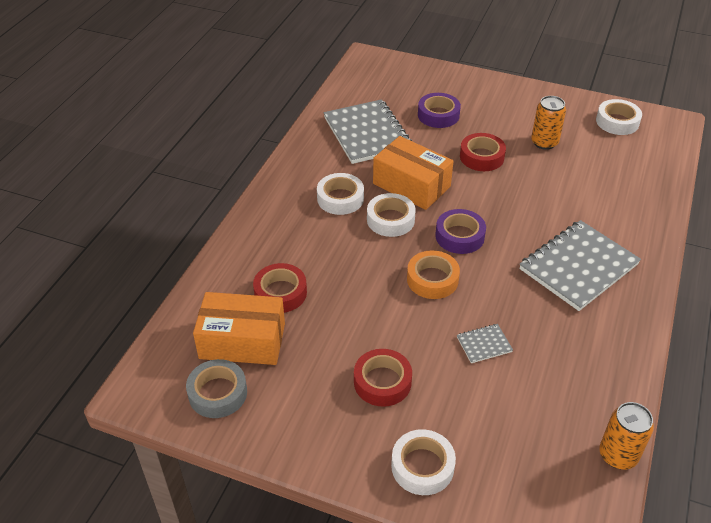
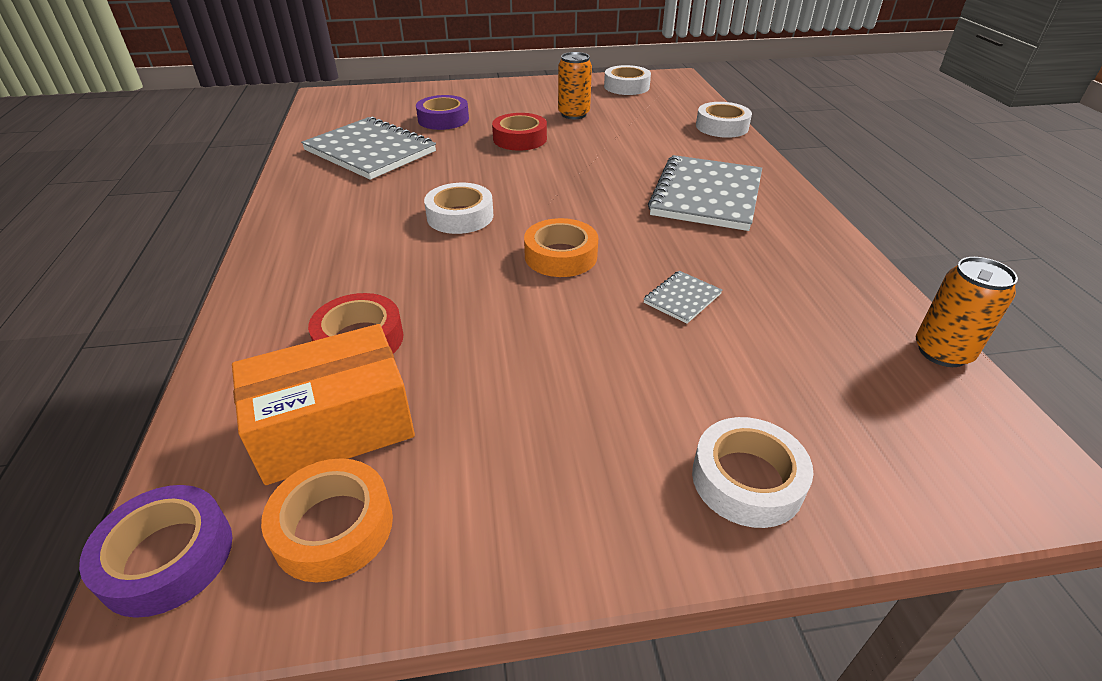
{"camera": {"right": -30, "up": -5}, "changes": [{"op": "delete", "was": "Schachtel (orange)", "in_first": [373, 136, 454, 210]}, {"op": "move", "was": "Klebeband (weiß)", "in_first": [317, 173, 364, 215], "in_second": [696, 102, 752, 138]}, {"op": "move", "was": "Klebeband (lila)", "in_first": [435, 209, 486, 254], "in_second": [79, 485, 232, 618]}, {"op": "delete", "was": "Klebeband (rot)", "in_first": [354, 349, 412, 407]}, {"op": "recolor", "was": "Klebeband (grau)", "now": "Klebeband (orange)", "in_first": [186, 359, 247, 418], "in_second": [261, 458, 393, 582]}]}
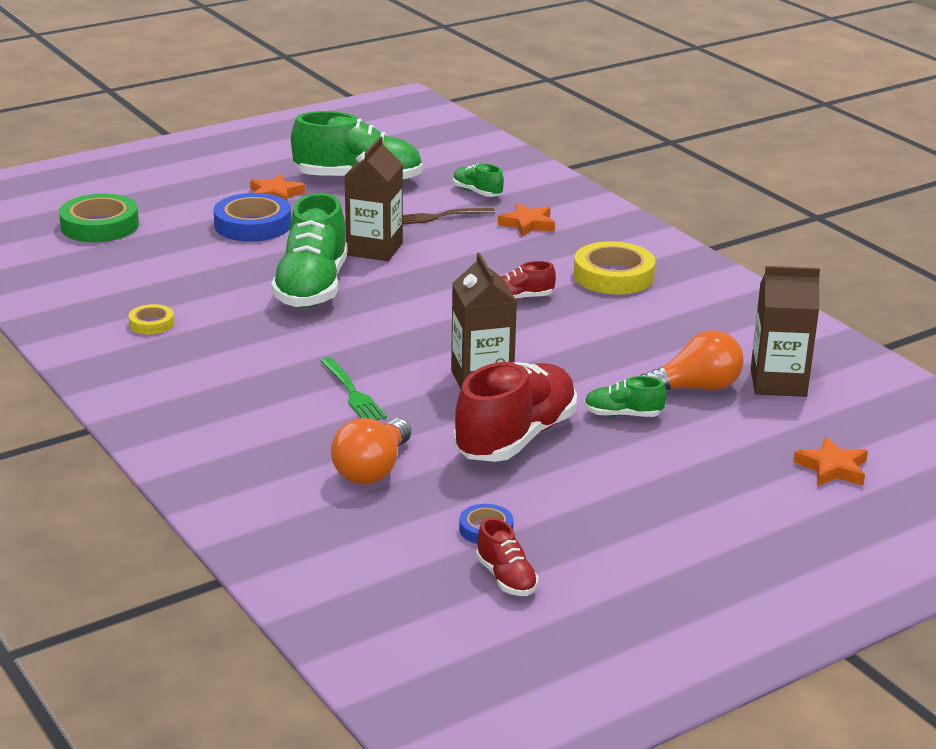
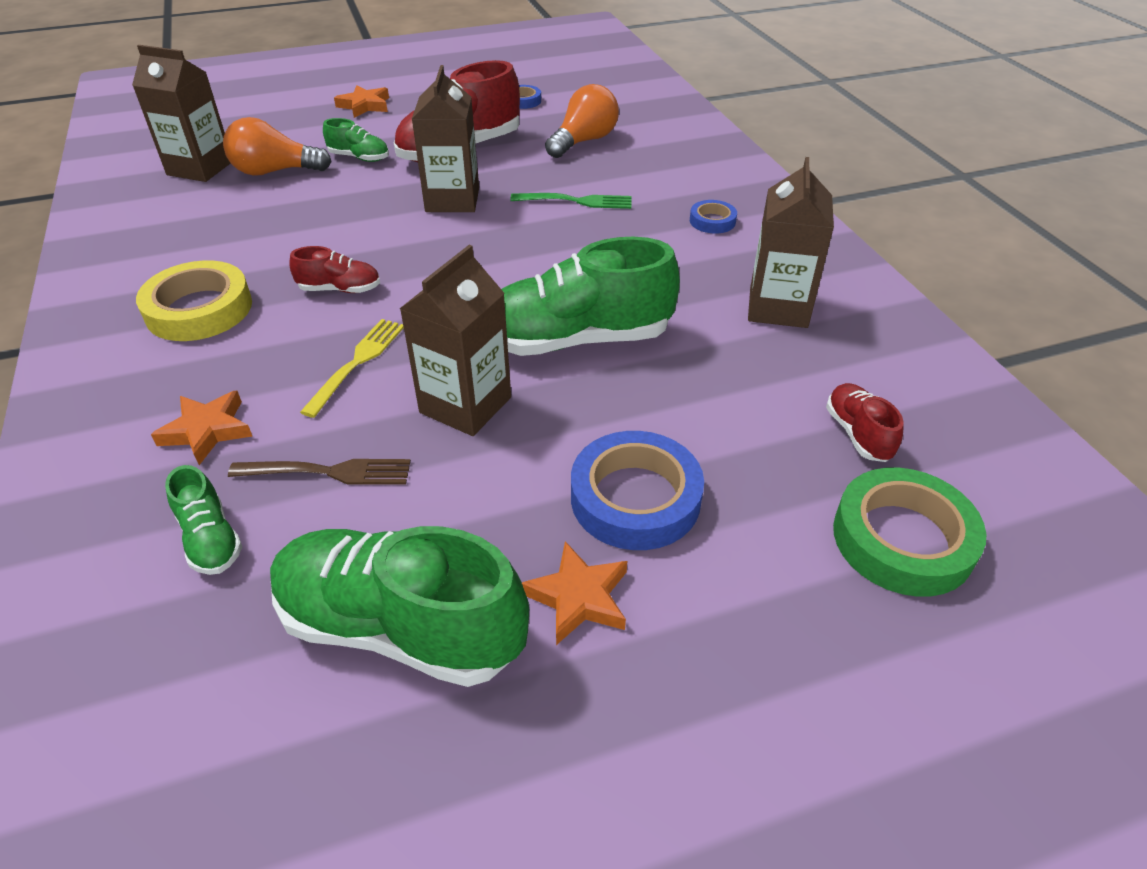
{"camera": {"right": -165, "up": 15}, "changes": [{"op": "rotate", "was": "Schuh (grün)", "in_first": [271, 193, 348, 308], "in_second": [501, 237, 680, 356], "clockwise": -120}, {"op": "replace", "was": "Klebeband (gelb)", "now": "Getränkekarton (braun)", "in_first": [129, 304, 174, 334], "in_second": [748, 157, 834, 328]}, {"op": "rotate", "was": "Gabel (grün)", "in_first": [320, 357, 387, 420], "in_second": [510, 193, 632, 209], "clockwise": 105}, {"op": "move", "was": "Stern (orange)", "in_first": [793, 437, 868, 486], "in_second": [334, 85, 389, 118]}, {"op": "move", "was": "Schuh (rot)", "in_first": [476, 518, 539, 596], "in_second": [826, 383, 904, 462]}, {"op": "insert", "now": "Klebeband (blau)", "in_second": [690, 200, 737, 234]}, {"op": "insert", "now": "Gabel (gelb)", "in_second": [300, 319, 404, 418]}]}
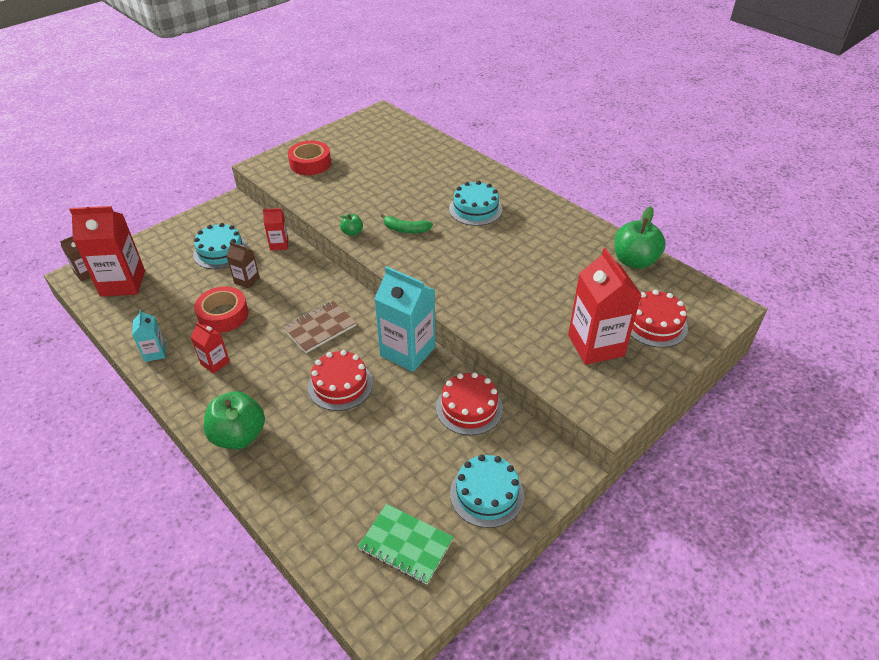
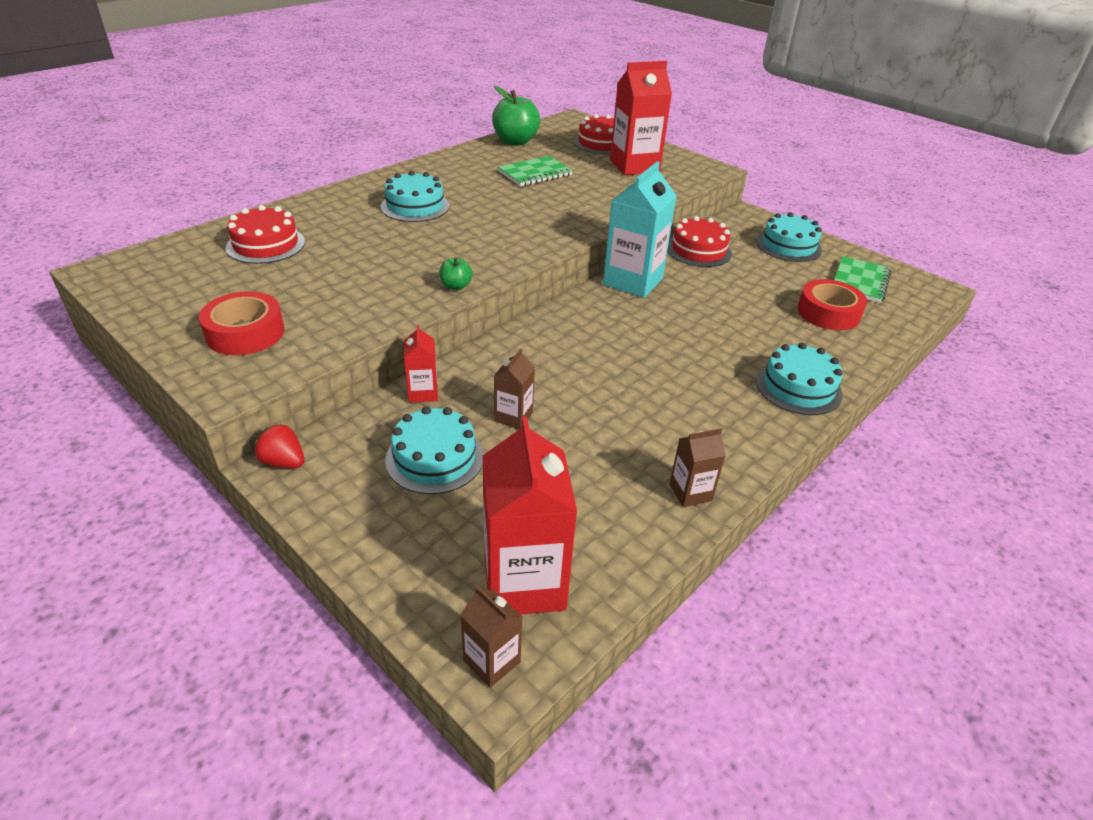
{"camera": {"right": -95, "up": -5}, "changes": [{"op": "delete", "was": "Banane (grün)", "in_first": [380, 214, 433, 233]}, {"op": "move", "was": "Klebeband (rot)", "in_first": [194, 286, 249, 333], "in_second": [797, 279, 867, 330]}, {"op": "delete", "was": "Notizbuch (braun)", "in_first": [283, 301, 357, 353]}, {"op": "recolor", "was": "Getränkekarton (türkis)", "now": "Getränkekarton (braun)", "in_first": [132, 309, 166, 362], "in_second": [670, 428, 726, 507]}, {"op": "delete", "was": "Getränkekarton (rot)", "in_first": [191, 322, 230, 374]}, {"op": "move", "was": "Kuchen (rot)", "in_first": [308, 350, 373, 411], "in_second": [225, 205, 305, 264]}, {"op": "replace", "was": "Apfel (grün)", "now": "Kuchen (türkis)", "in_first": [204, 391, 265, 449], "in_second": [756, 343, 843, 415]}, {"op": "insert", "now": "Notizbuch (grün)", "in_second": [498, 156, 573, 187]}, {"op": "insert", "now": "Erdbeere (rot)", "in_second": [255, 424, 305, 468]}]}
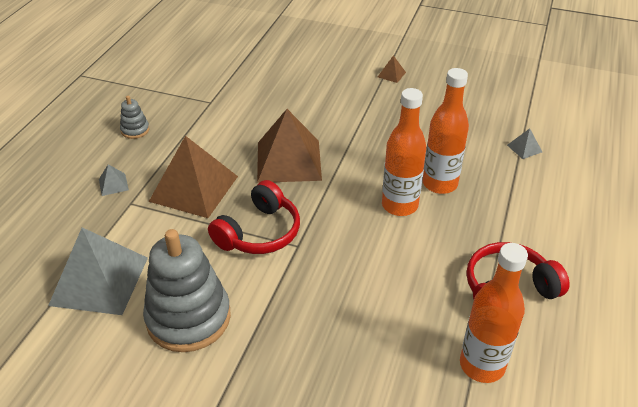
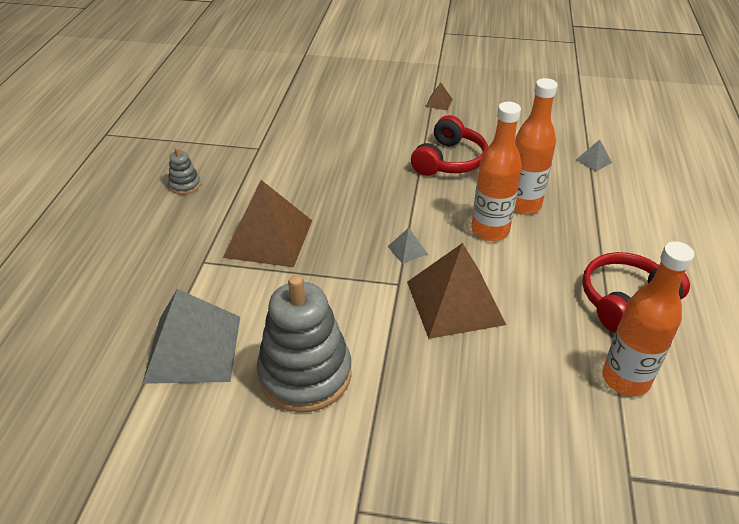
{"camera": {"right": -10, "up": 0}, "changes": [{"op": "move", "was": "Pyramide (braun)", "in_first": [257, 109, 322, 183], "in_second": [407, 243, 506, 339]}, {"op": "move", "was": "Pyramide (grau)", "in_first": [99, 164, 129, 196], "in_second": [387, 228, 428, 264]}, {"op": "move", "was": "Kopfhörer (rot)", "in_first": [208, 180, 300, 254], "in_second": [411, 115, 488, 176]}]}
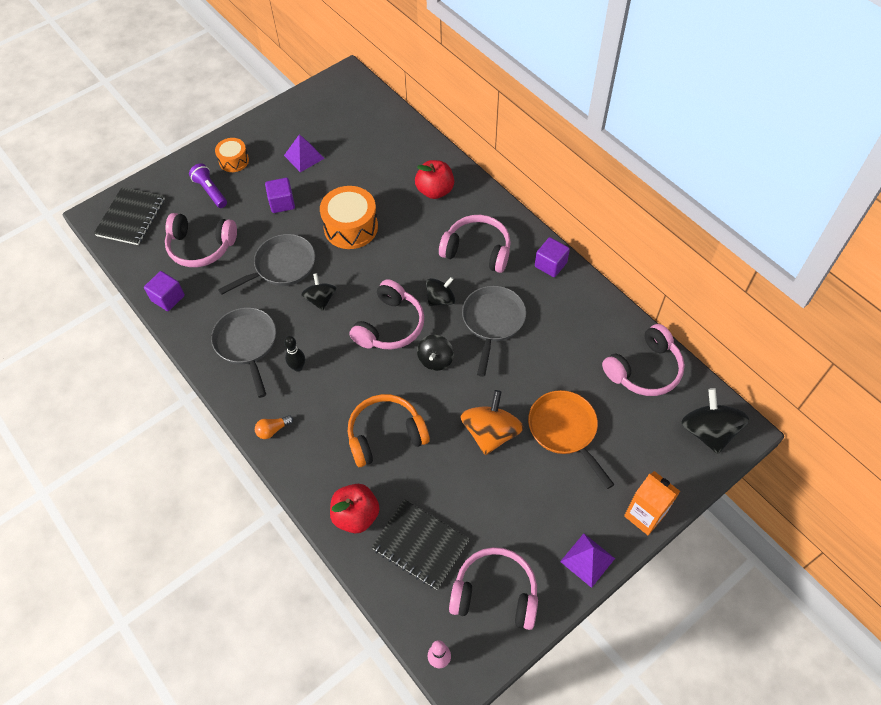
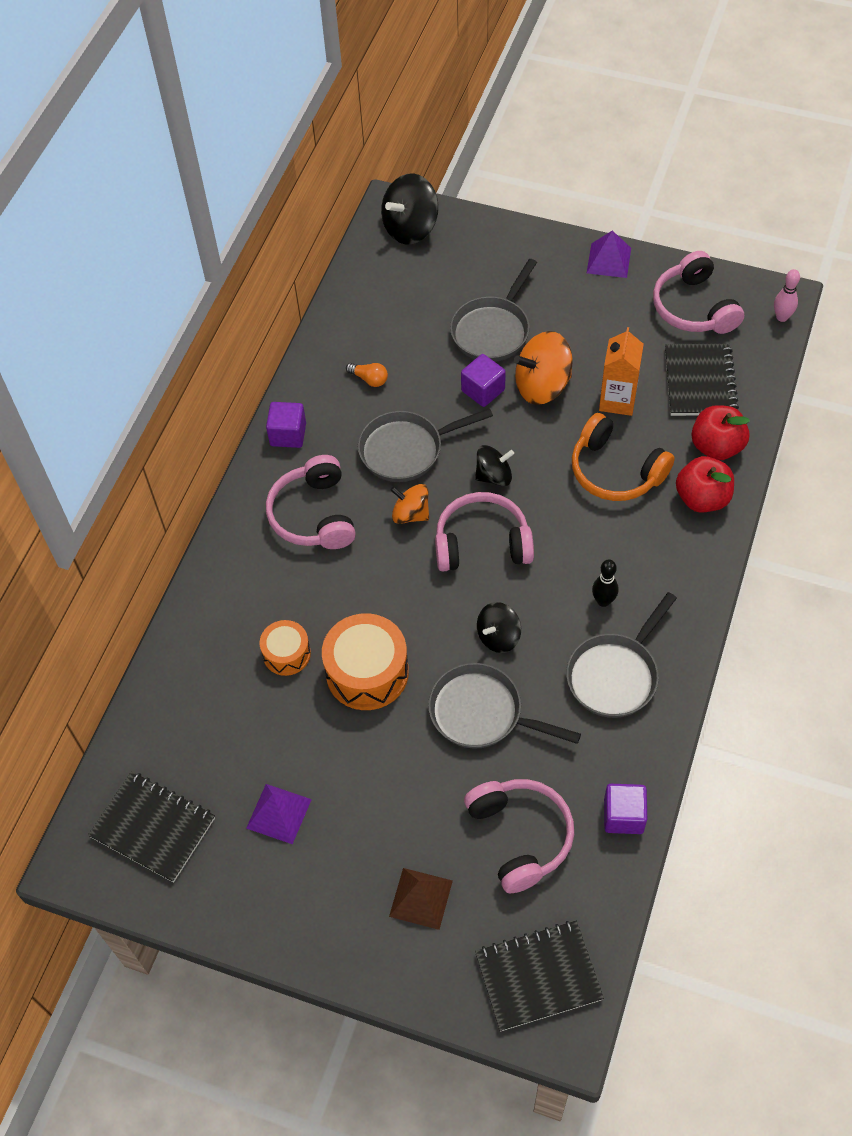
{"camera": {"right": -120, "up": 0}, "changes": [{"op": "move", "was": "Trommel (orange)", "in_first": [215, 138, 249, 172], "in_second": [260, 620, 311, 676]}, {"op": "move", "was": "Apfel (rot)", "in_first": [415, 160, 454, 199], "in_second": [676, 456, 734, 512]}, {"op": "replace", "was": "Taschenlampe (lila)", "now": "Pyramide (braun)", "in_first": [189, 163, 227, 208], "in_second": [389, 868, 453, 930]}, {"op": "move", "was": "Kubus (lila)", "in_first": [265, 178, 295, 213], "in_second": [461, 354, 506, 407]}, {"op": "recolor", "was": "Kreisel (schwarz)", "now": "Kreisel (orange)", "in_first": [426, 277, 455, 306], "in_second": [390, 484, 429, 524]}, {"op": "delete", "was": "Kopfhörer (rosa)", "in_first": [602, 324, 685, 396]}, {"op": "recolor", "was": "Pfanne (orange)", "now": "Pfanne (grau)", "in_first": [528, 390, 615, 489], "in_second": [450, 259, 537, 362]}, {"op": "move", "was": "Glühbirne (orange)", "in_first": [255, 415, 293, 439], "in_second": [346, 363, 388, 387]}, {"op": "move", "was": "Getränkekarton (orange)", "in_first": [624, 471, 680, 535], "in_second": [599, 327, 644, 416]}, {"op": "insert", "now": "Notizbuch (schwarz)", "in_second": [88, 771, 215, 883]}]}
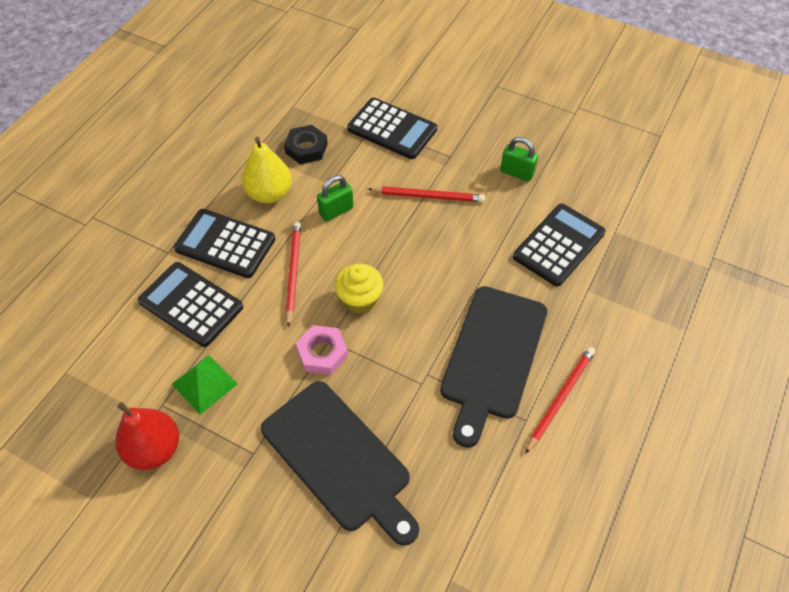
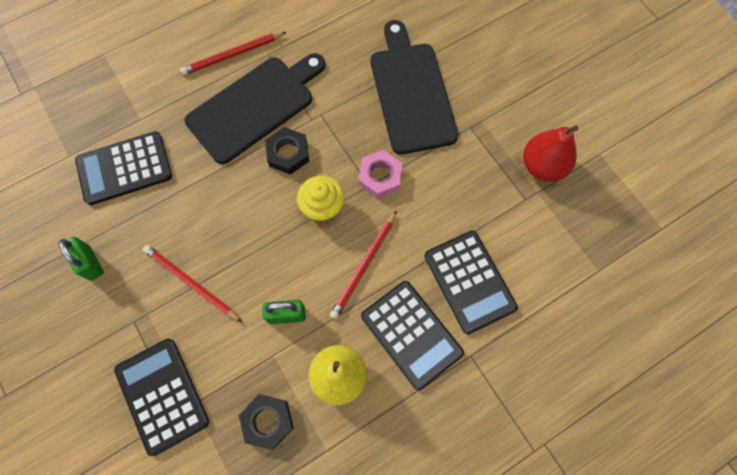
{"camera": {"right": -150, "up": 15}, "changes": [{"op": "delete", "was": "Pyramide (grün)", "in_first": [172, 355, 238, 415]}, {"op": "insert", "now": "Sechskantmutter (schwarz)", "in_second": [265, 127, 309, 175]}]}
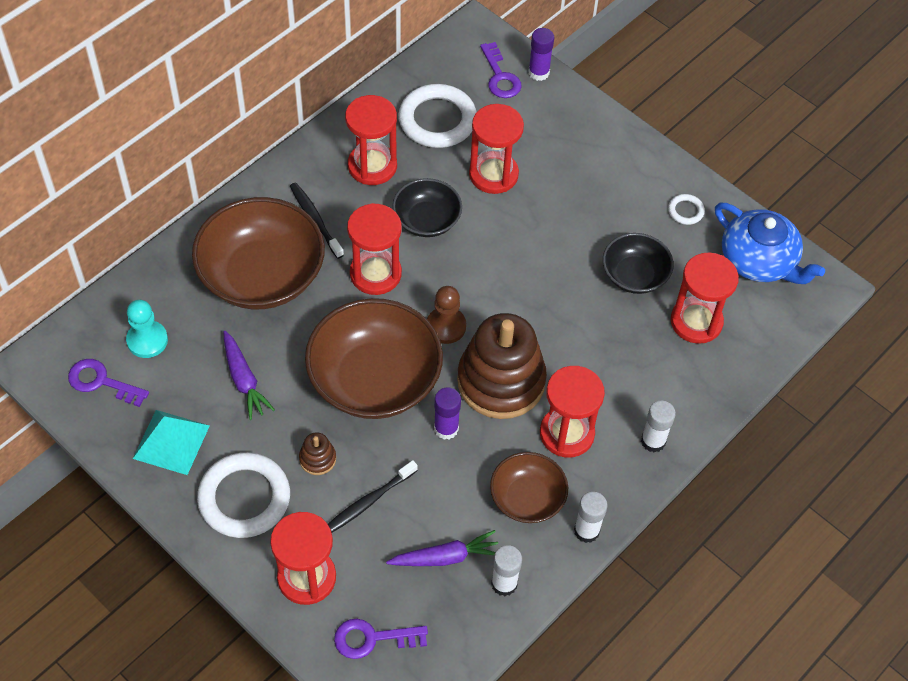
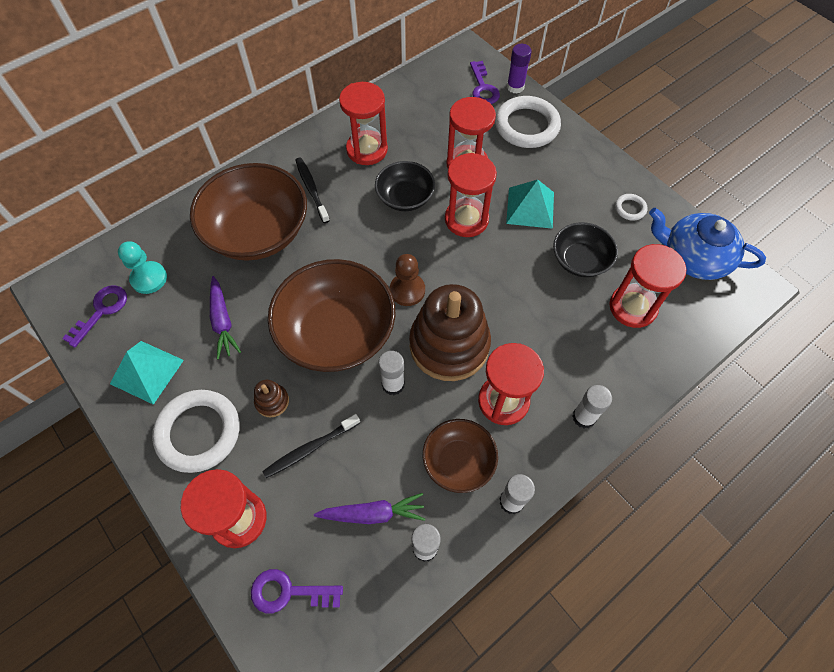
{"camera": {"right": 10, "up": 5}, "changes": [{"op": "move", "was": "Ring (weiß)", "in_first": [398, 84, 477, 148], "in_second": [495, 96, 561, 148]}, {"op": "move", "was": "Sanduhr (rot)", "in_first": [347, 203, 402, 295], "in_second": [445, 153, 497, 237]}, {"op": "rotate", "was": "Teekanne (blau)", "in_first": [715, 203, 825, 284], "in_second": [649, 208, 766, 280], "clockwise": 150}, {"op": "rotate", "was": "Schlüssel (lila)", "in_first": [68, 359, 149, 407], "in_second": [62, 285, 127, 348], "clockwise": 90}, {"op": "recolor", "was": "Klebestift (lila)", "now": "Klebestift (weiß)", "in_first": [434, 387, 461, 440], "in_second": [378, 351, 405, 395]}, {"op": "insert", "now": "Pyramide (türkis)", "in_second": [506, 180, 554, 229]}]}
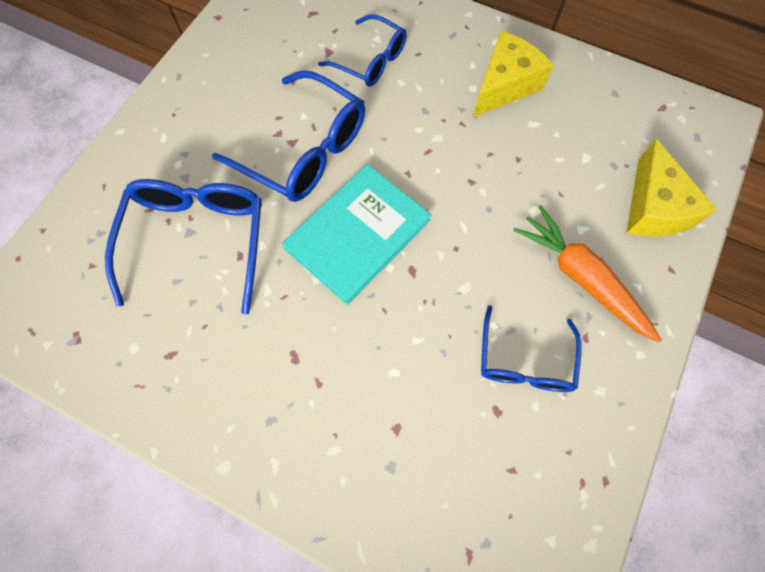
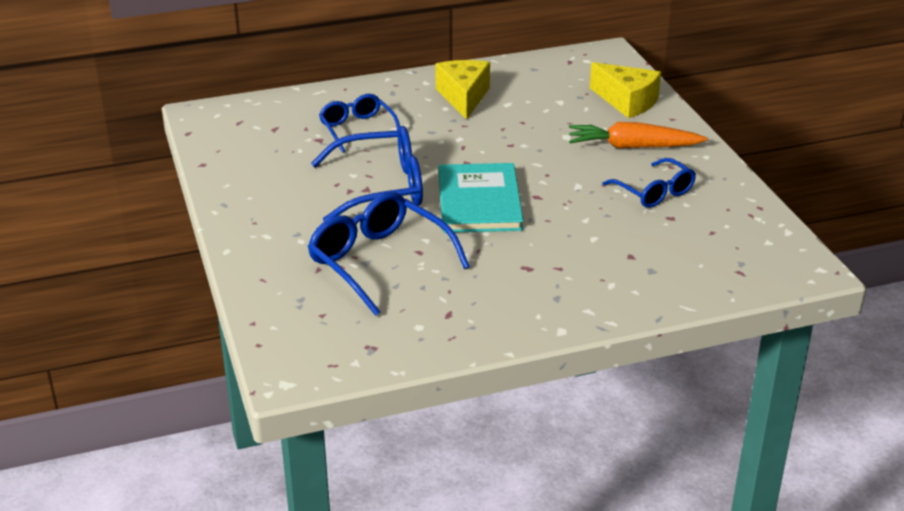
{"camera": {"right": -45, "up": -35}, "changes": [{"op": "rotate", "was": "Brille (blau)", "in_first": [318, 15, 407, 86], "in_second": [319, 94, 400, 153], "clockwise": -105}]}
